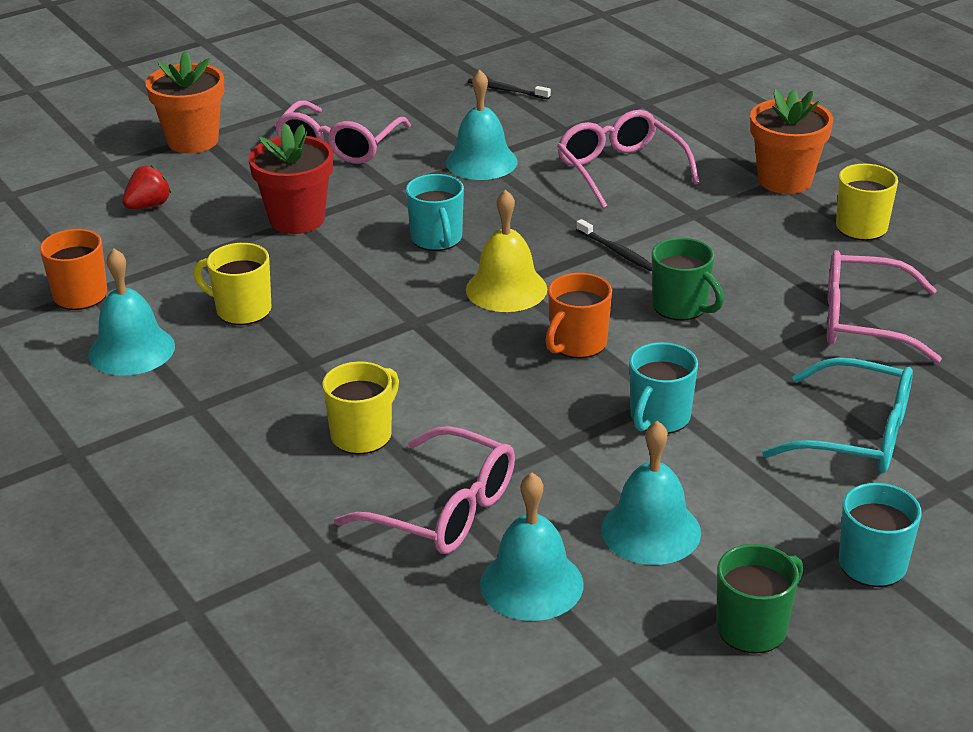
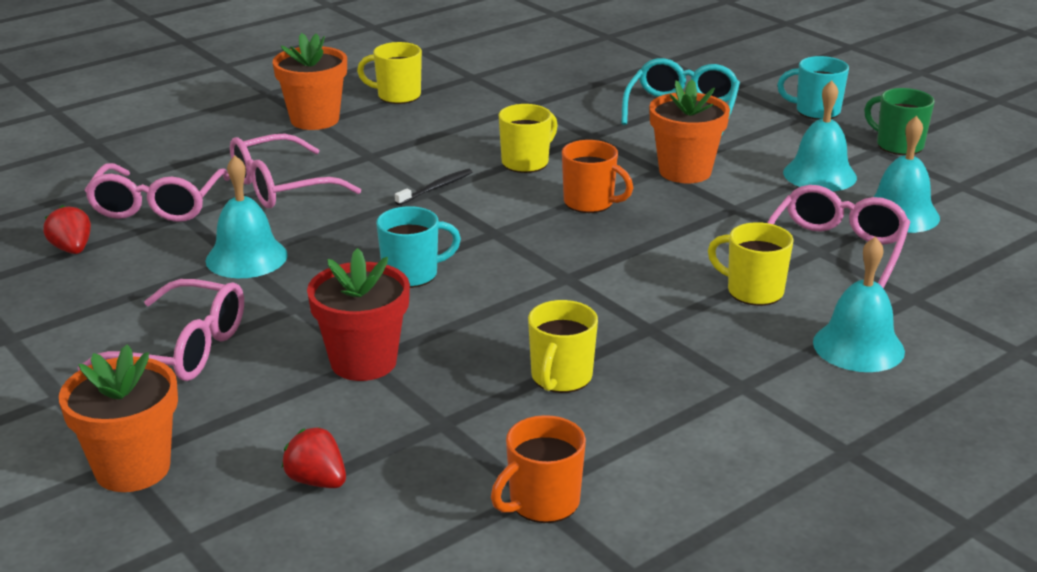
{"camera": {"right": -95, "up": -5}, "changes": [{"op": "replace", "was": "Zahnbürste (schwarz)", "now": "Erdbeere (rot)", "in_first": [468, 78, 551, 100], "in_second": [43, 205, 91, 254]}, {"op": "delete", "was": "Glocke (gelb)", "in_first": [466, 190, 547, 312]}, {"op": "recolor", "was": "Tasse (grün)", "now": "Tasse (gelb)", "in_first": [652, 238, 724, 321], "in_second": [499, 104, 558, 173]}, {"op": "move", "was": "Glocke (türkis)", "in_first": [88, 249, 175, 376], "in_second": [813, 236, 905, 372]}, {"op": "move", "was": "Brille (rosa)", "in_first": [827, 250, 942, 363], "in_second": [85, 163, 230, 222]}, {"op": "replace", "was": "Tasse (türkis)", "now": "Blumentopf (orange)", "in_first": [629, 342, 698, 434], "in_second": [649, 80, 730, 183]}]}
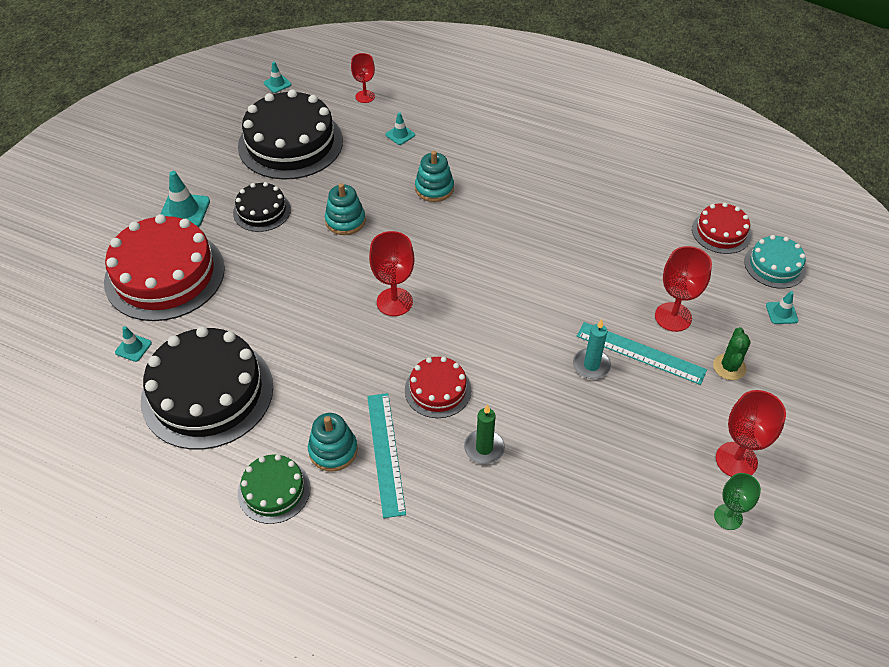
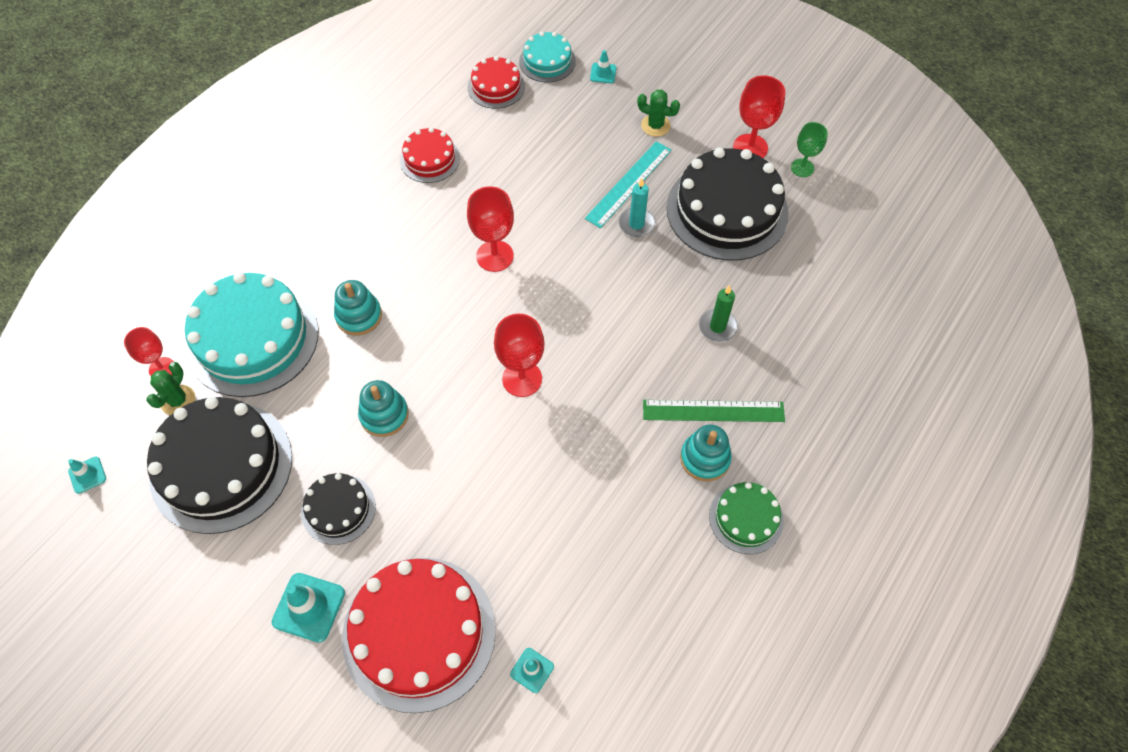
{"camera": {"right": -80, "up": 10}, "changes": [{"op": "replace", "was": "Leitkegel (türkis)", "now": "Kuchen (türkis)", "in_first": [386, 112, 415, 145], "in_second": [185, 272, 319, 397]}, {"op": "move", "was": "Kelch (rot)", "in_first": [655, 246, 712, 332], "in_second": [467, 186, 514, 272]}, {"op": "move", "was": "Kuchen (schwarz)", "in_first": [141, 326, 273, 449], "in_second": [667, 148, 789, 261]}, {"op": "move", "was": "Kuchen (rot)", "in_first": [405, 356, 471, 418], "in_second": [400, 127, 460, 183]}, {"op": "recolor", "was": "Lineal (türkis)", "now": "Lineal (grün)", "in_first": [367, 393, 406, 518], "in_second": [643, 400, 785, 422]}, {"op": "insert", "now": "Kaktus (grün)", "in_second": [146, 362, 195, 415]}]}
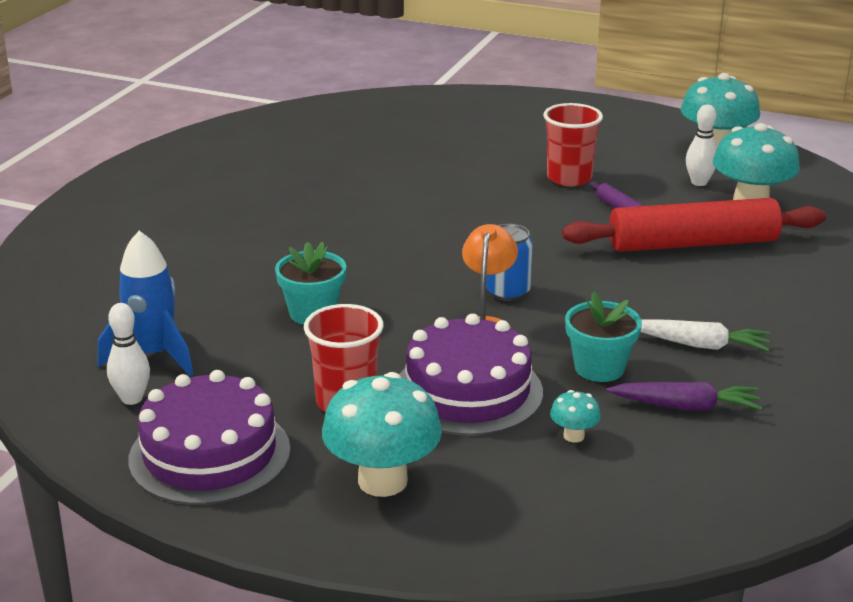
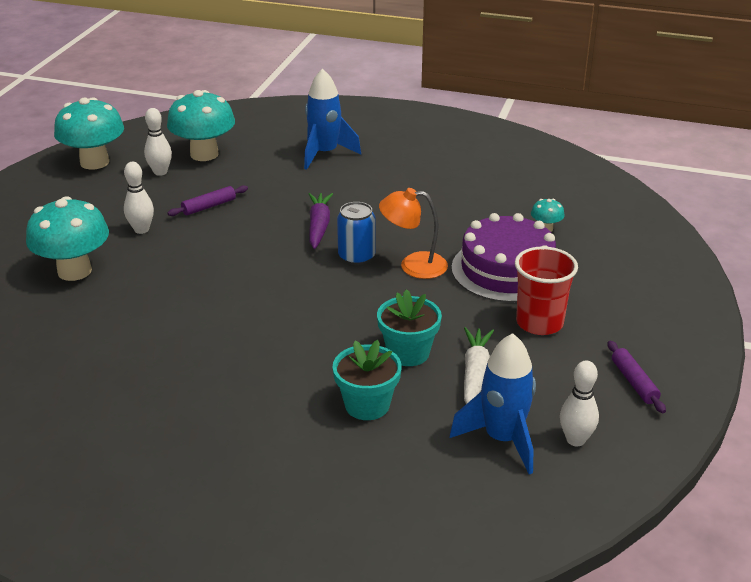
{"camera": {"right": -95, "up": 5}, "changes": [{"op": "replace", "was": "Becher (rot)", "now": "Bowlingkegel (weiß)", "in_first": [543, 103, 603, 186], "in_second": [124, 162, 154, 234]}, {"op": "delete", "was": "Nudelholz (rot)", "in_first": [562, 198, 826, 252]}, {"op": "move", "was": "Blumentopf (türkis)", "in_first": [565, 291, 642, 382], "in_second": [333, 340, 402, 420]}, {"op": "move", "was": "Karotte (weiß)", "in_first": [640, 319, 770, 351], "in_second": [464, 327, 494, 404]}, {"op": "replace", "was": "Kuchen (lila)", "now": "Nudelholz (lila)", "in_first": [128, 370, 290, 505], "in_second": [608, 341, 666, 413]}, {"op": "move", "was": "Pilz (türkis)", "in_first": [322, 372, 442, 497], "in_second": [26, 196, 109, 281]}, {"op": "move", "was": "Karotte (lila)", "in_first": [606, 382, 762, 411], "in_second": [309, 193, 333, 249]}, {"op": "insert", "now": "Rakete (blau)", "in_second": [304, 69, 361, 170]}]}
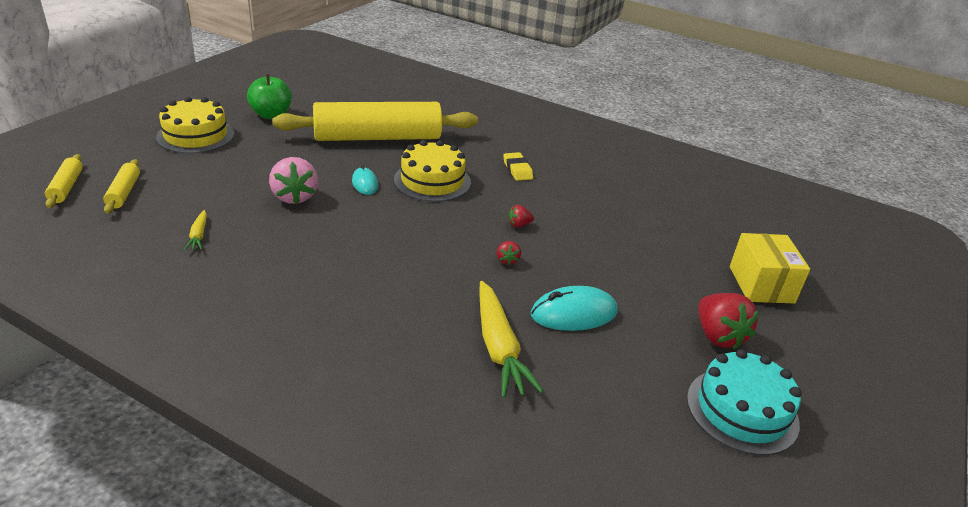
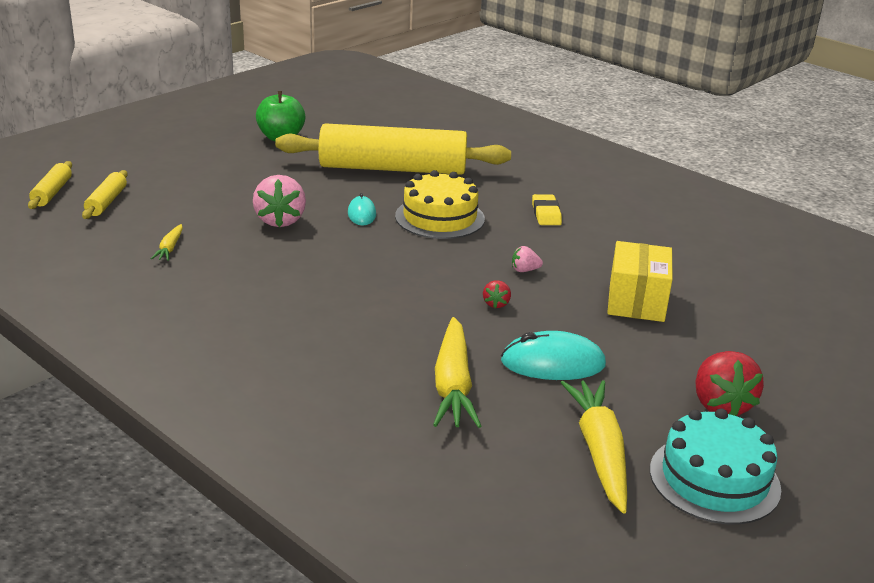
{"camera": {"right": 15, "up": -5}, "changes": [{"op": "delete", "was": "Kuchen (gelb)", "in_first": [156, 97, 234, 154]}, {"op": "recolor", "was": "Erdbeere (rot)", "now": "Erdbeere (rosa)", "in_first": [508, 205, 534, 228], "in_second": [512, 246, 543, 272]}, {"op": "move", "was": "Schachtel (gelb)", "in_first": [730, 233, 810, 303], "in_second": [607, 241, 673, 322]}, {"op": "insert", "now": "Karotte (gelb)", "in_second": [561, 380, 627, 514]}]}
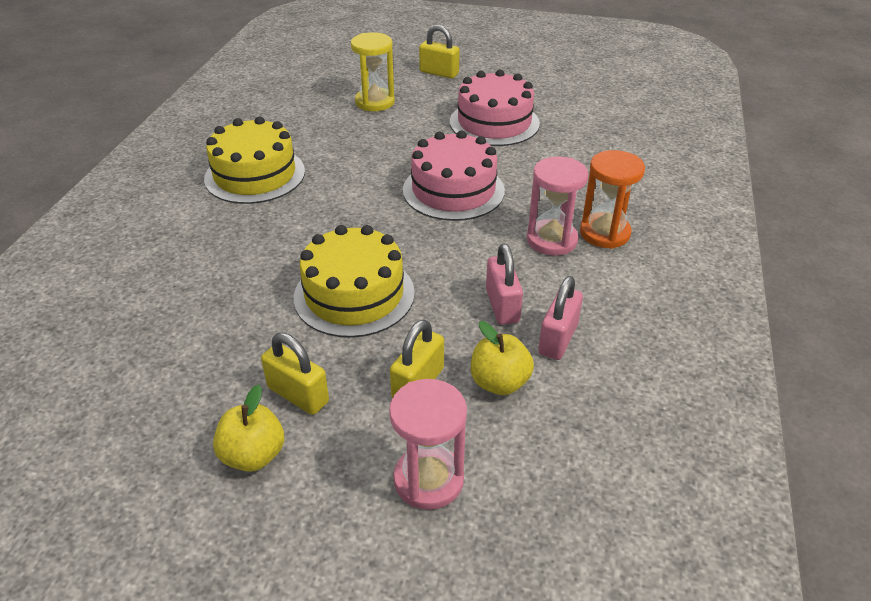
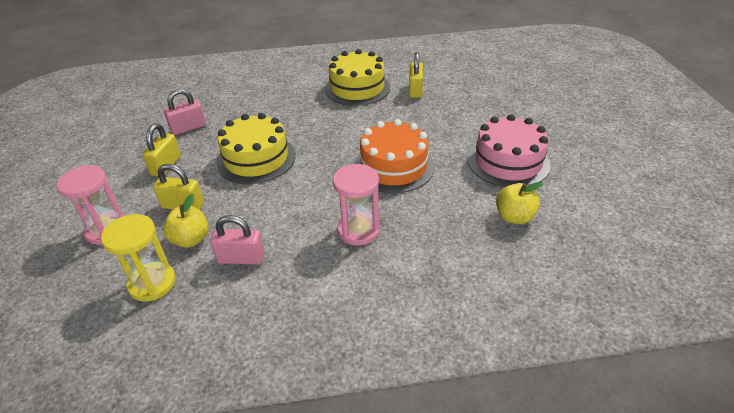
{"camera": {"right": 70, "up": 0}, "changes": [{"op": "move", "was": "Vorhängeschloss (gelb)", "in_first": [419, 25, 460, 78], "in_second": [409, 52, 423, 98]}, {"op": "move", "was": "Sanduhr (gelb)", "in_first": [351, 32, 395, 111], "in_second": [101, 214, 176, 302]}, {"op": "recolor", "was": "Kuchen (rosa)", "now": "Kuchen (orange)", "in_first": [403, 130, 505, 221], "in_second": [354, 119, 435, 193]}, {"op": "delete", "was": "Sanduhr (orange)", "in_first": [580, 150, 645, 249]}, {"op": "move", "was": "Vorhängeschloss (rosa)", "in_first": [486, 243, 523, 325], "in_second": [164, 89, 206, 135]}, {"op": "move", "was": "Apfel (gelb)", "in_first": [213, 384, 284, 472], "in_second": [496, 182, 543, 224]}]}
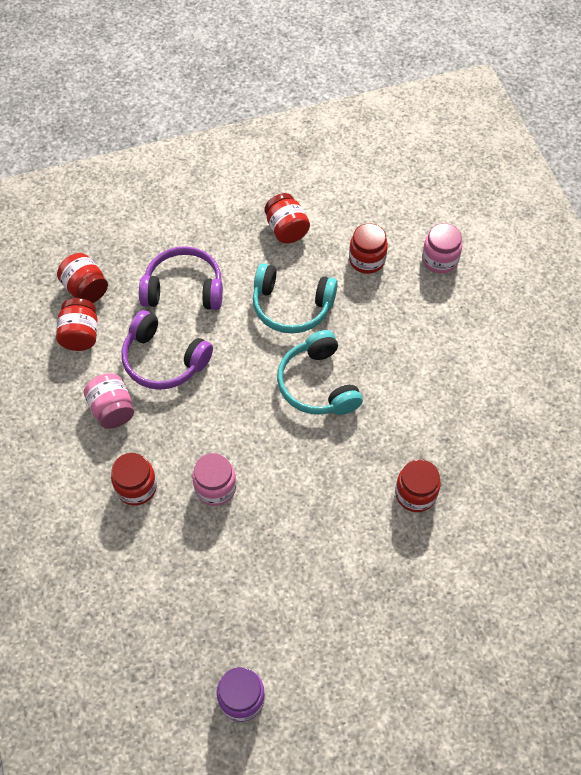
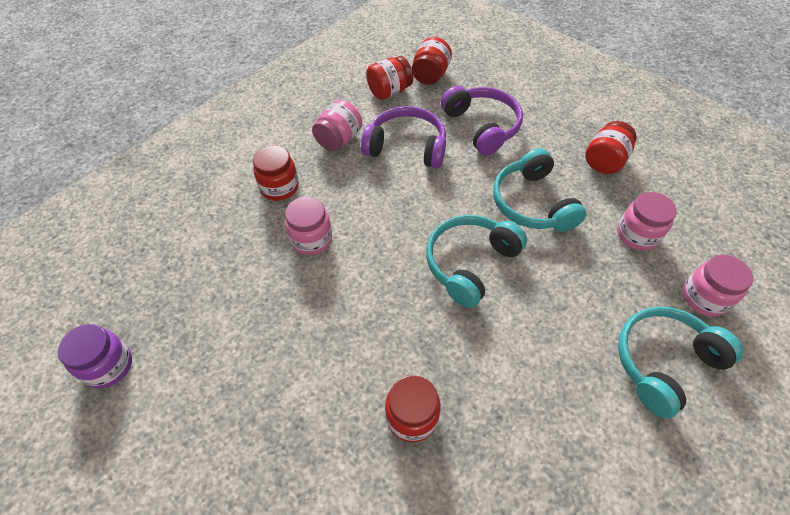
{"camera": {"right": 60, "up": -5}, "changes": [{"op": "recolor", "was": "Einmachglas (rot)", "now": "Einmachglas (rosa)", "in_first": [349, 223, 388, 274], "in_second": [617, 192, 677, 251]}, {"op": "rotate", "was": "Kopfhörer (lila)", "in_first": [121, 310, 213, 390], "in_second": [361, 106, 446, 168], "clockwise": 105}, {"op": "insert", "now": "Kopfhörer (türkis)", "in_second": [618, 307, 743, 419]}]}
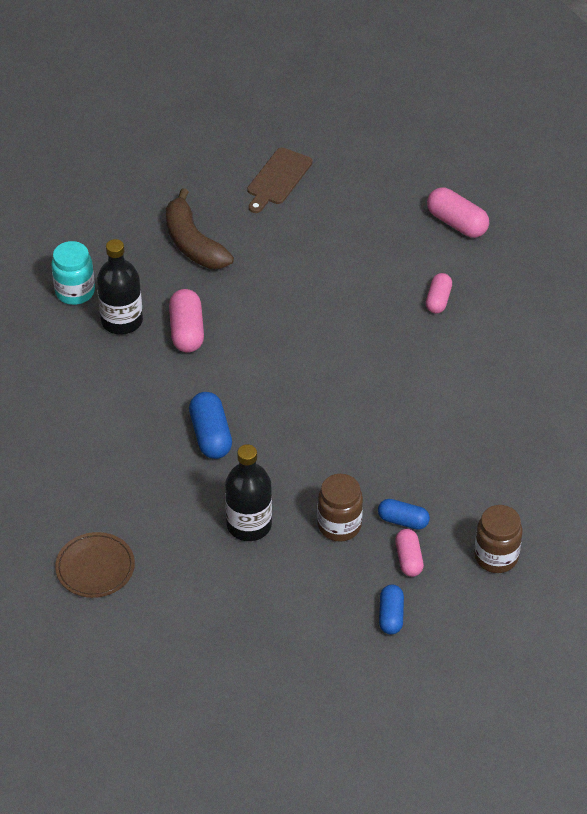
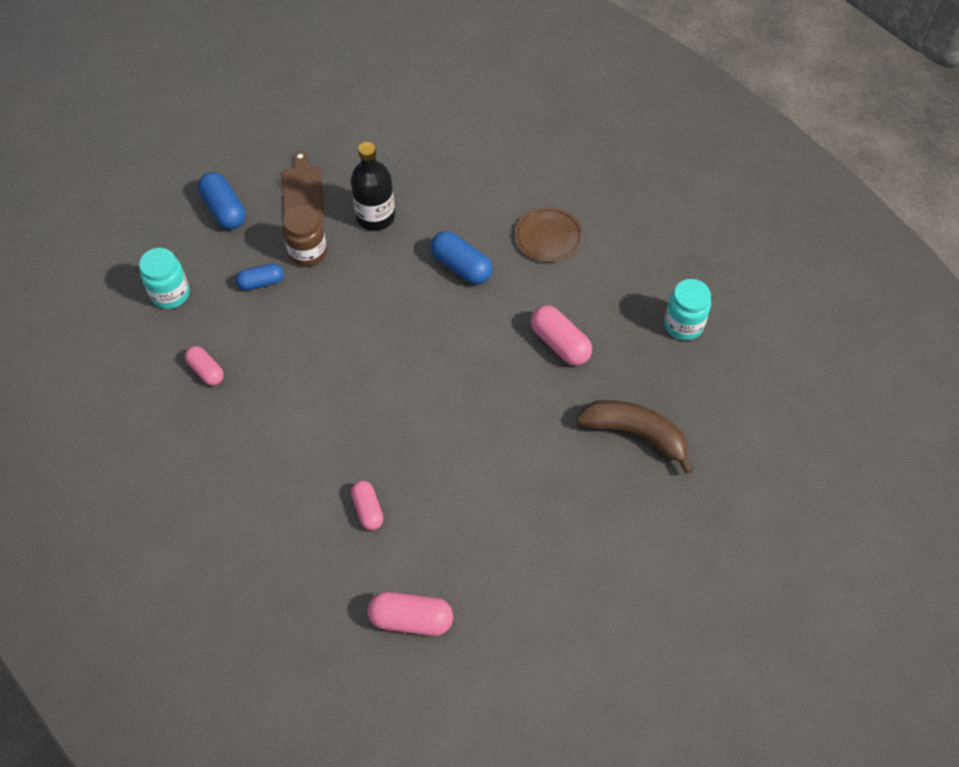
{"camera": {"right": 145, "up": 10}, "changes": [{"op": "move", "was": "Schneidebrett (braun)", "in_first": [247, 148, 313, 213], "in_second": [282, 151, 324, 222]}, {"op": "delete", "was": "Flasche (schwarz)", "in_first": [97, 239, 143, 335]}, {"op": "recolor", "was": "Einmachglas (braun)", "now": "Einmachglas (türkis)", "in_first": [474, 505, 522, 573], "in_second": [139, 248, 190, 309]}, {"op": "move", "was": "Kapsel (rosa)", "in_first": [395, 529, 424, 577], "in_second": [185, 346, 224, 386]}, {"op": "move", "was": "Teller (braun)", "in_first": [55, 532, 135, 598], "in_second": [515, 207, 583, 262]}, {"op": "resize", "was": "Kapsel (blau)", "in_first": [379, 585, 404, 634], "in_second": [198, 172, 246, 230], "ratio": 1.52}]}
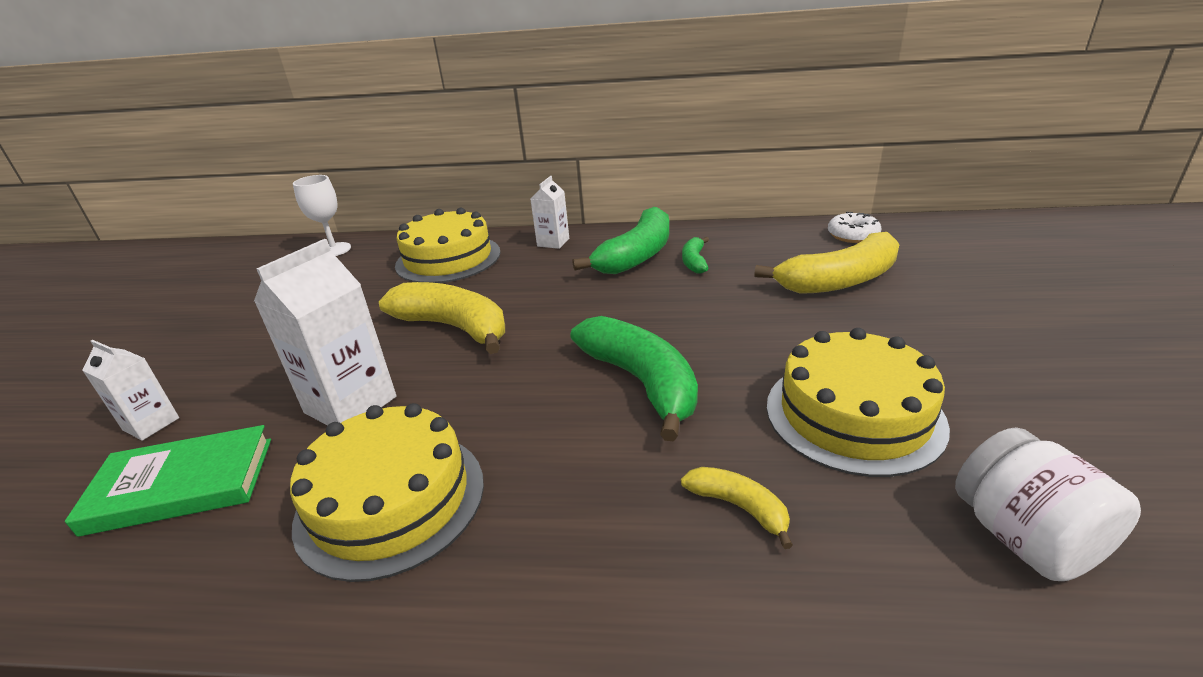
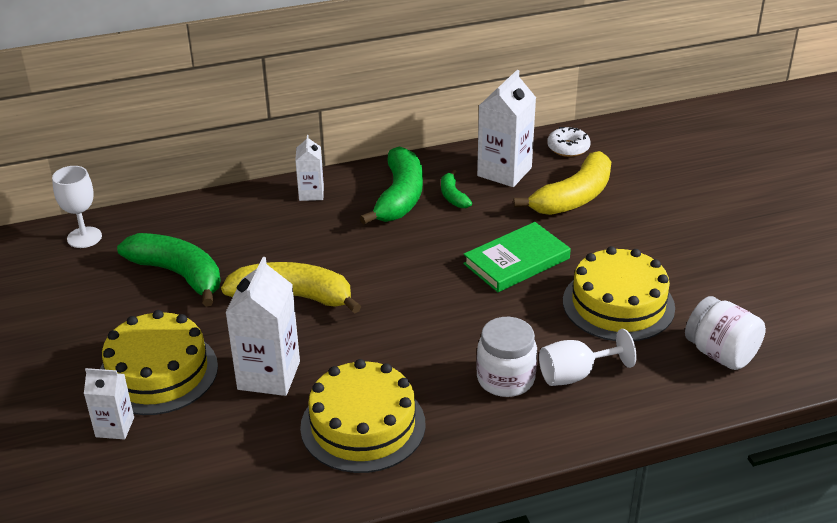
{"camera": {"right": -25, "up": 5}, "changes": [{"op": "move", "was": "Kuchen (gelb)", "in_first": [395, 208, 500, 283], "in_second": [100, 310, 218, 415]}, {"op": "move", "was": "Banane (grün)", "in_first": [571, 316, 698, 441], "in_second": [117, 233, 221, 307]}, {"op": "move", "was": "Buch (grün)", "in_first": [65, 425, 271, 537], "in_second": [463, 222, 571, 292]}, {"op": "replace", "was": "Banane (gelb)", "now": "Kelch (weiß)", "in_first": [681, 467, 793, 549], "in_second": [539, 329, 637, 386]}, {"op": "insert", "now": "Getränkekarton (weiß)", "in_second": [477, 70, 536, 187]}, {"op": "insert", "now": "Einmachglas (weiß)", "in_second": [476, 317, 537, 397]}]}
